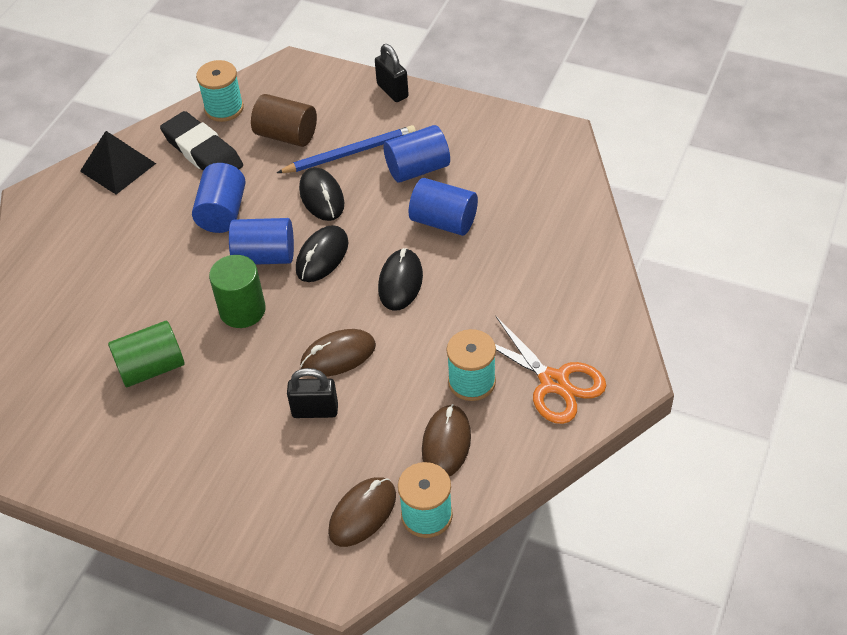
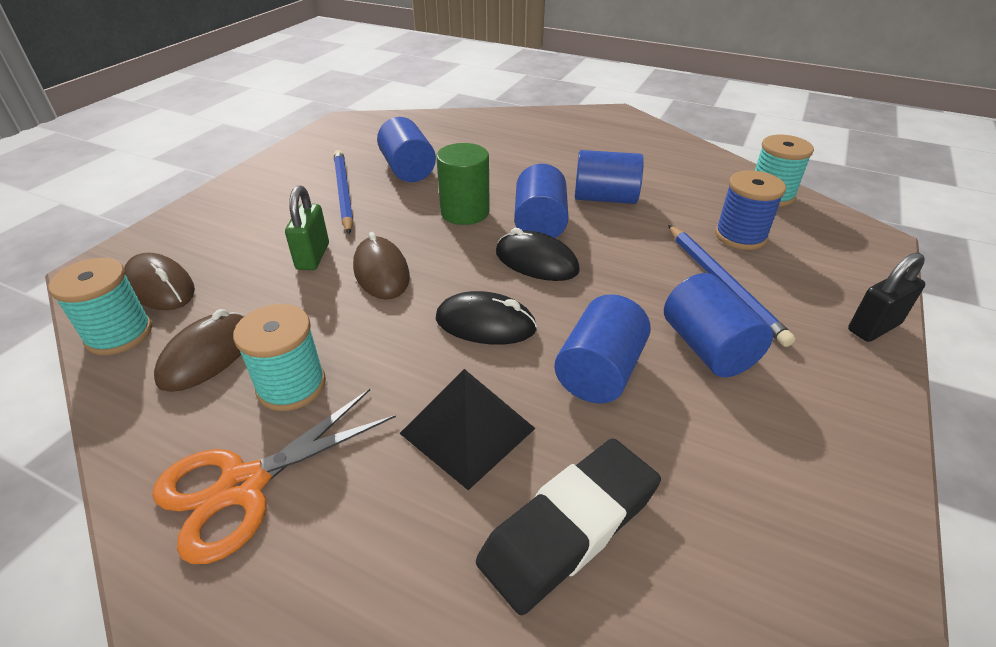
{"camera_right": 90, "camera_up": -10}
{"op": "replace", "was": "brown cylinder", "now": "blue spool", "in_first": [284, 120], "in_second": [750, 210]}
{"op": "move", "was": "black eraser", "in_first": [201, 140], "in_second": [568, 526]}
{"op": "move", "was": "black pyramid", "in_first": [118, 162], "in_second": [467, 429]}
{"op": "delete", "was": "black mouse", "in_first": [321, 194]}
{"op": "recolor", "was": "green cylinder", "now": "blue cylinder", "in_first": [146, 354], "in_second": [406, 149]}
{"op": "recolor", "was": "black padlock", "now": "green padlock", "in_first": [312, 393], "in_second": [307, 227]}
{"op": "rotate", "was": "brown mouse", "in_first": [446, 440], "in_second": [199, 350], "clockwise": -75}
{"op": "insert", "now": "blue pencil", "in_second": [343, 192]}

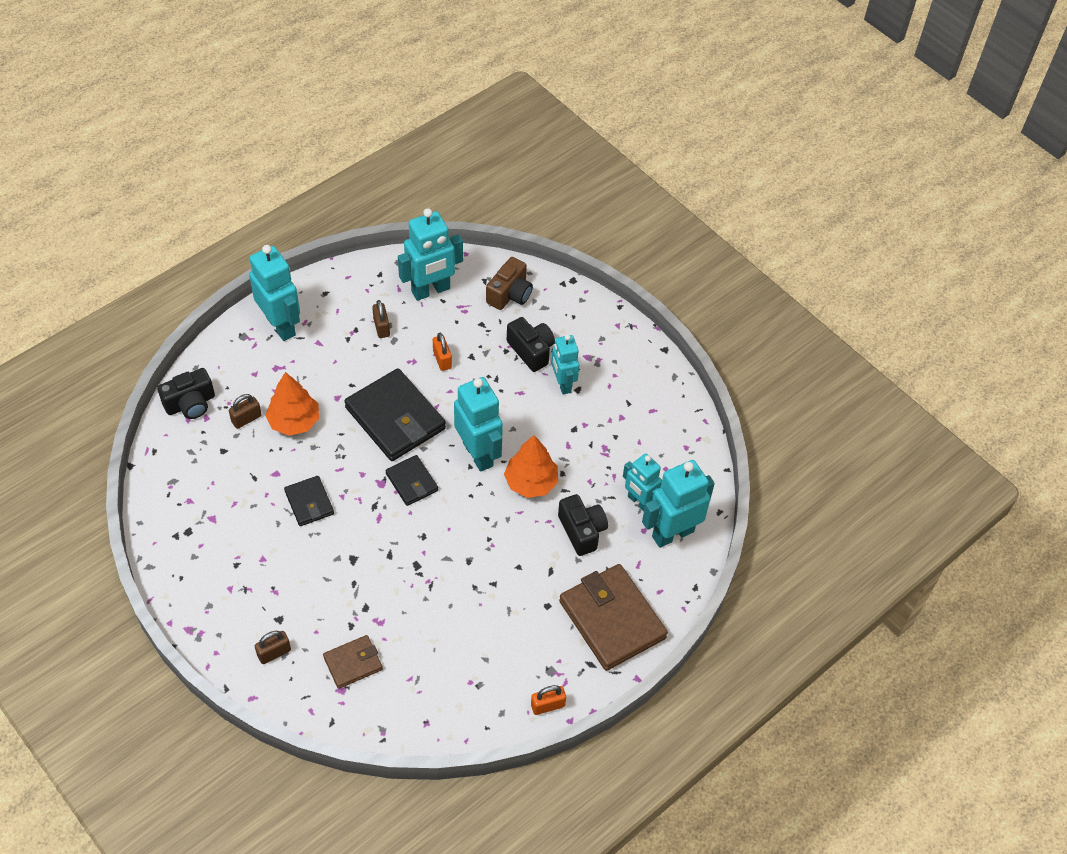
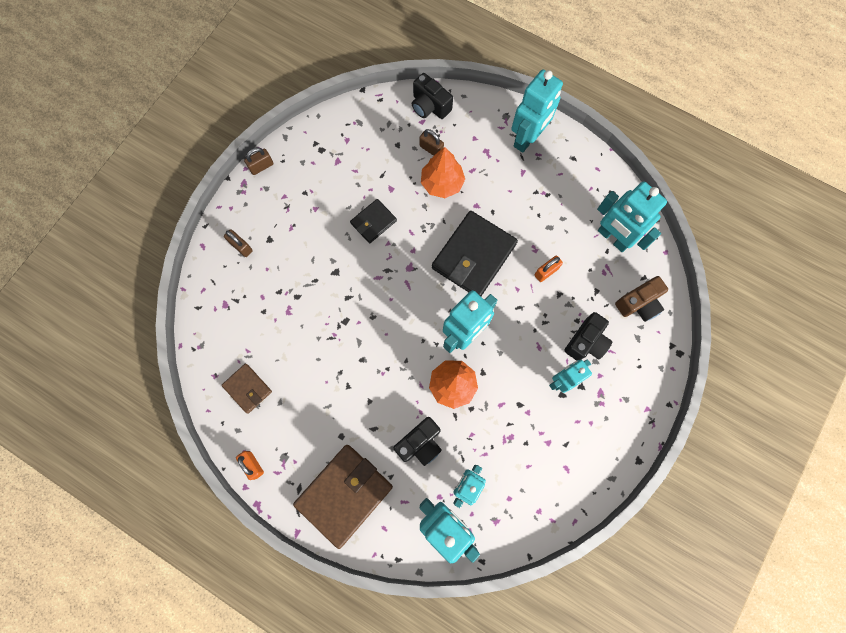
{"camera_right": 75, "camera_up": 20}
{"op": "rotate", "was": "brown camera", "in_first": [509, 283], "in_second": [641, 299], "clockwise": -45}
{"op": "move", "was": "brown padlock", "in_first": [381, 319], "in_second": [259, 161]}
{"op": "delete", "was": "black wallet", "in_first": [412, 480]}
{"op": "move", "was": "brown wallet", "in_first": [353, 662], "in_second": [247, 389]}

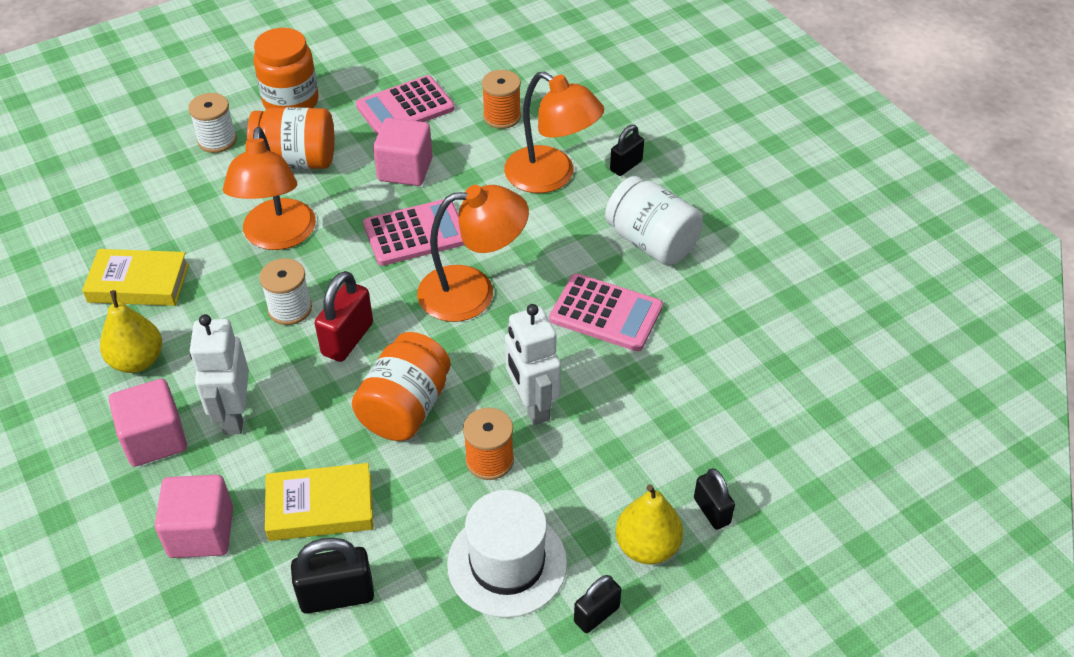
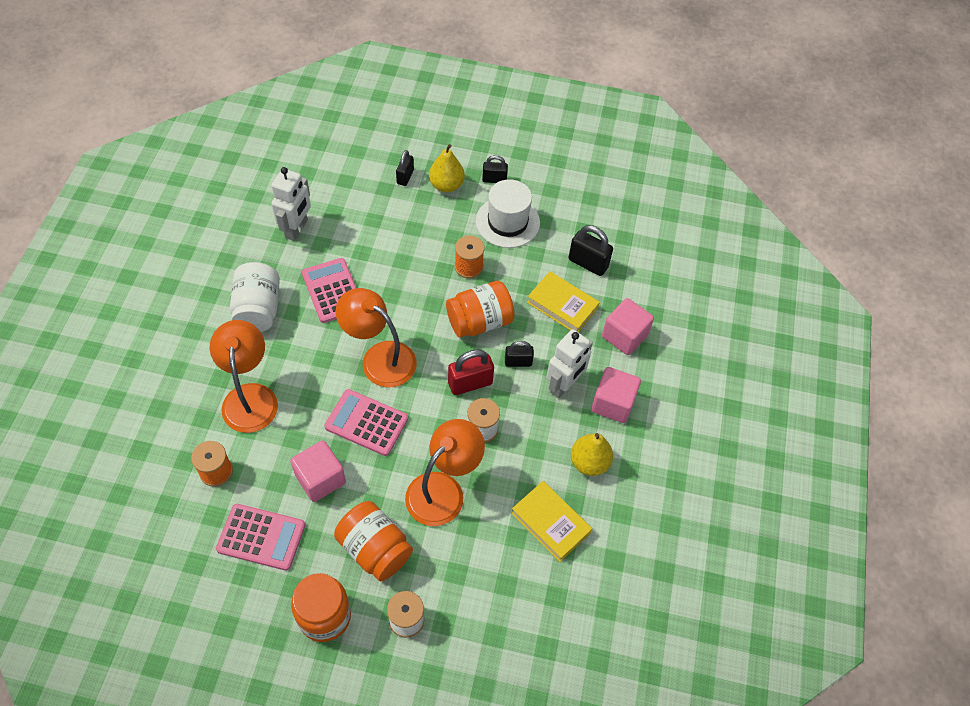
{"camera_right": -140, "camera_up": 10}
{"op": "move", "was": "black padlock", "in_first": [627, 150], "in_second": [519, 354]}
{"op": "move", "was": "white robot", "in_first": [533, 364], "in_second": [291, 204]}

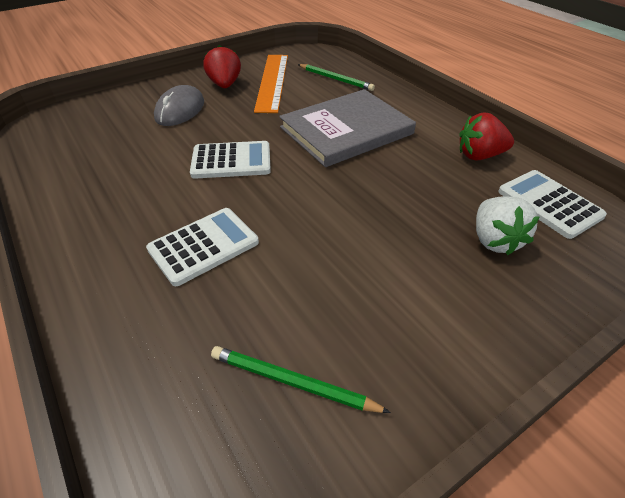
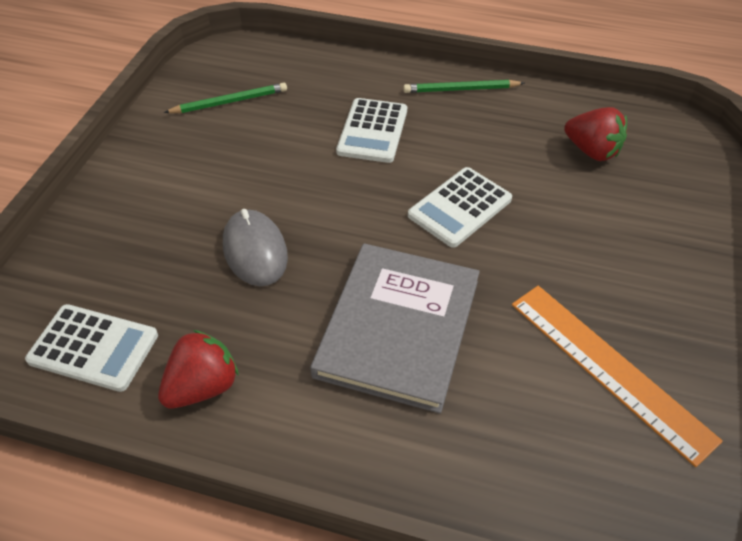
{"camera_right": 140, "camera_up": 5}
{"op": "move", "was": "red strawberry", "in_first": [222, 66], "in_second": [595, 134]}
{"op": "move", "was": "green pencil", "in_first": [336, 77], "in_second": [464, 86]}
{"op": "move", "was": "grey mouse", "in_first": [179, 105], "in_second": [255, 247]}
{"op": "delete", "was": "white strawberry", "in_first": [507, 225]}

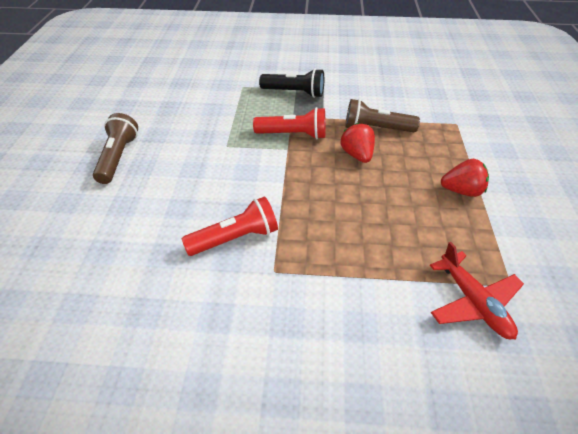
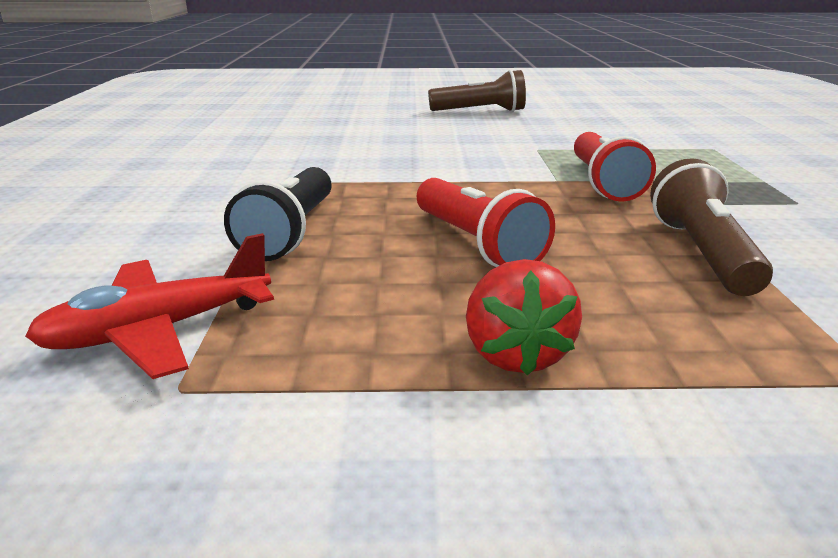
{"camera_right": 85, "camera_up": -20}
{"op": "move", "was": "black flashlight", "in_first": [291, 83], "in_second": [278, 214]}
{"op": "delete", "was": "red strawberry", "in_first": [358, 143]}
{"op": "move", "was": "red flashlight", "in_first": [230, 226], "in_second": [486, 222]}

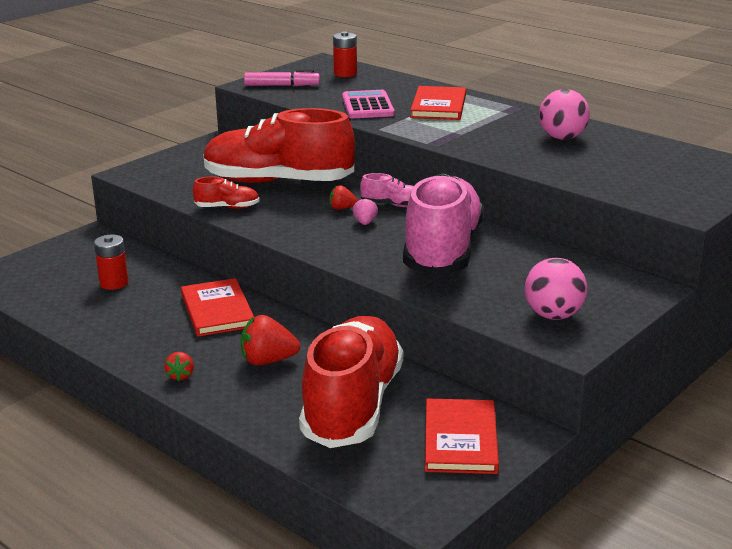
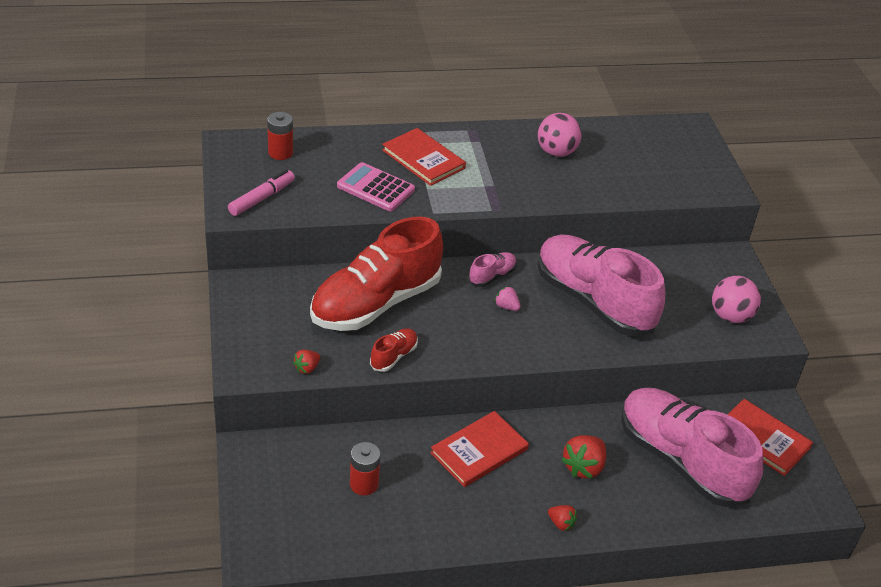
{"camera_right": -55, "camera_up": 15}
{"op": "move", "was": "red strawberry", "in_first": [344, 197], "in_second": [306, 362]}
{"op": "rotate", "was": "red book", "in_first": [217, 307], "in_second": [479, 449], "clockwise": -60}
{"op": "recolor", "was": "red shoe", "now": "pink shoe", "in_first": [351, 382], "in_second": [692, 447]}

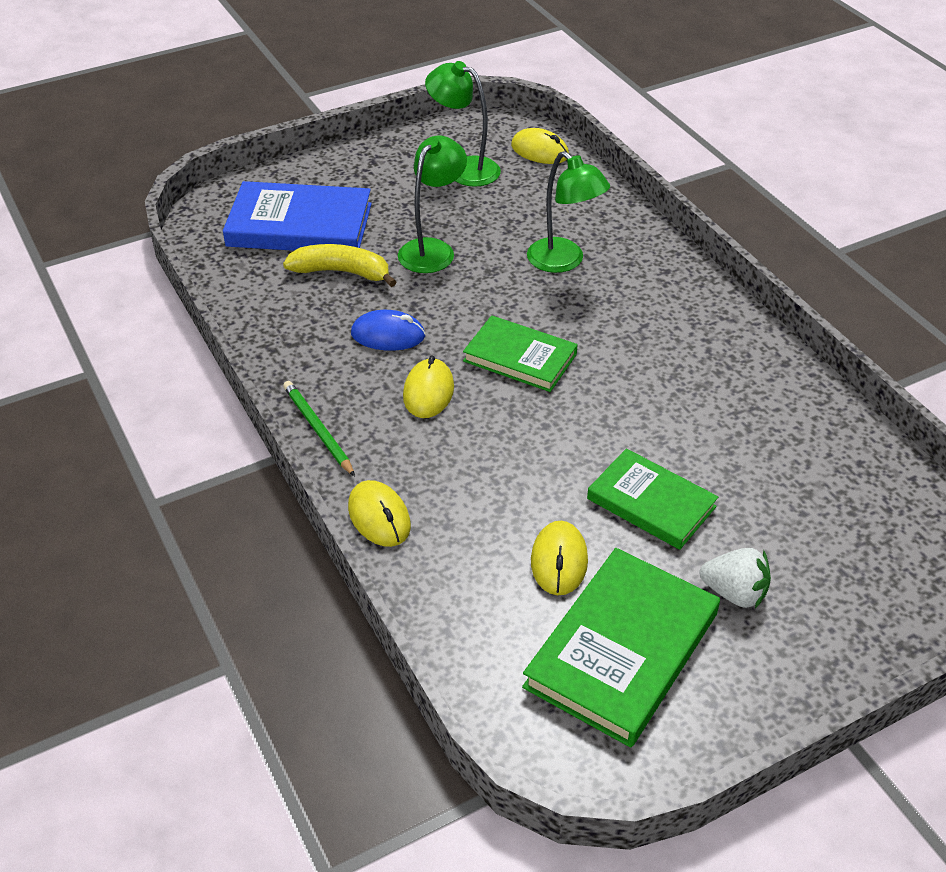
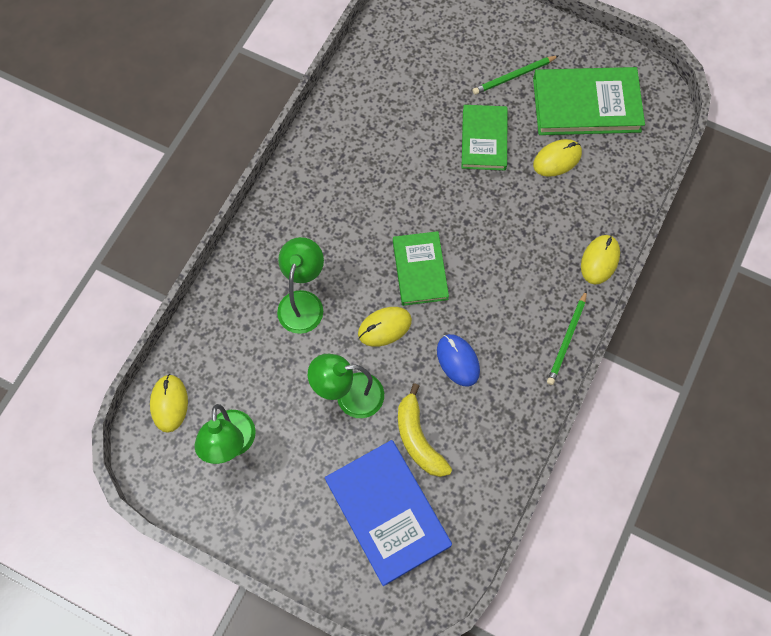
{"camera_right": -125, "camera_up": 25}
{"op": "move", "was": "yellow mouse", "in_first": [428, 387], "in_second": [385, 327]}
{"op": "replace", "was": "white strawberry", "now": "green pencil", "in_first": [735, 578], "in_second": [516, 75]}

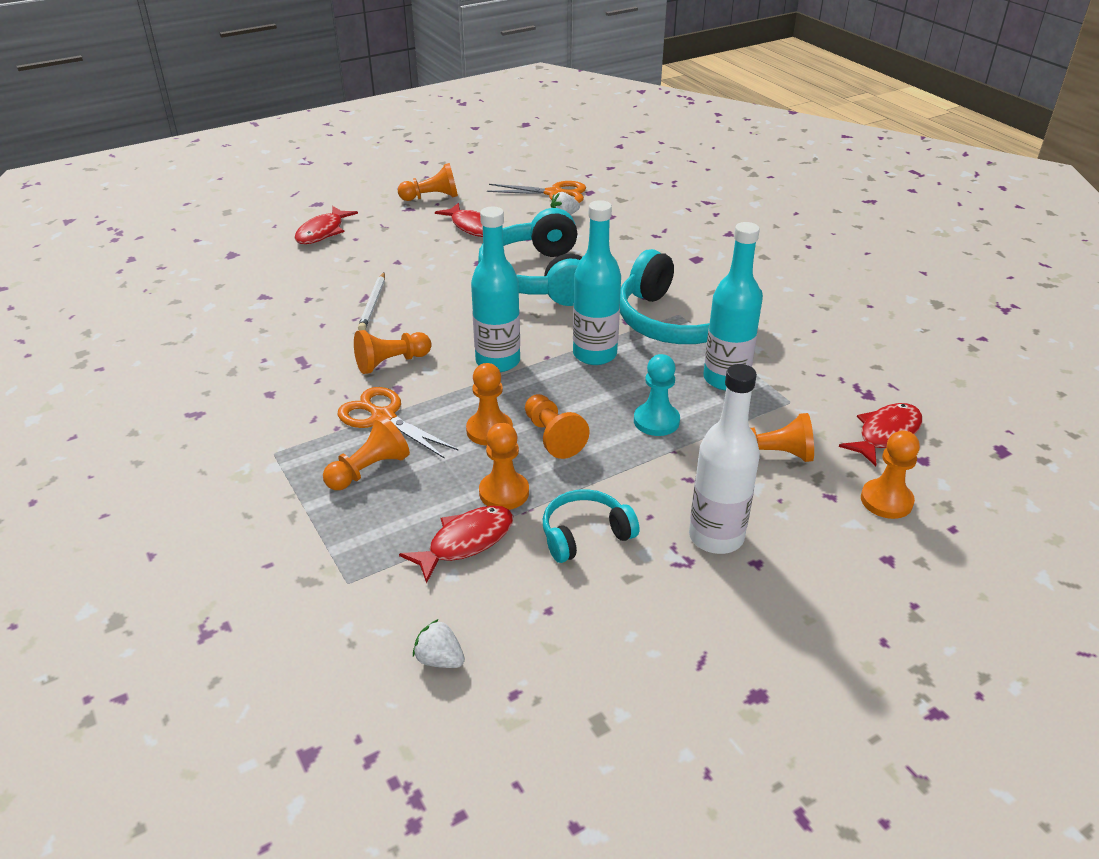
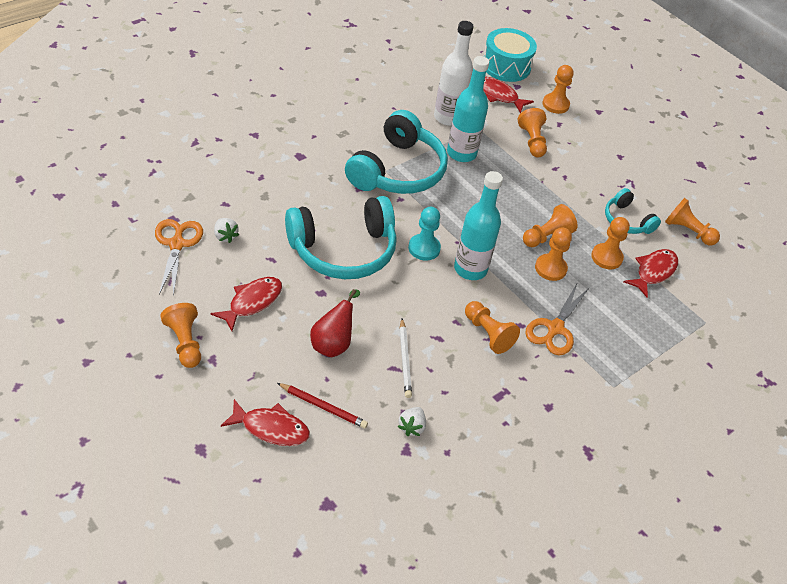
{"camera_right": -105, "camera_up": 10}
{"op": "delete", "was": "turquoise bottle", "in_first": [597, 282]}
{"op": "rotate", "was": "white pencil", "in_first": [371, 302], "in_second": [405, 358], "clockwise": 90}
{"op": "move", "was": "turquoise pawn", "in_first": [657, 395], "in_second": [424, 234]}
{"op": "move", "was": "white bottle", "in_first": [724, 459], "in_second": [454, 73]}
{"op": "move", "was": "orange pawn", "in_first": [366, 453], "in_second": [692, 221]}
{"op": "rotate", "was": "red fish", "in_first": [456, 545], "in_second": [651, 273], "clockwise": 90}
{"op": "move", "was": "white strawberry", "in_first": [439, 643], "in_second": [411, 421]}
{"op": "insert", "now": "turquoise drum", "in_second": [510, 55]}
{"op": "insert", "now": "red pear", "in_second": [335, 323]}
{"op": "insert", "now": "red pencil", "in_second": [322, 405]}

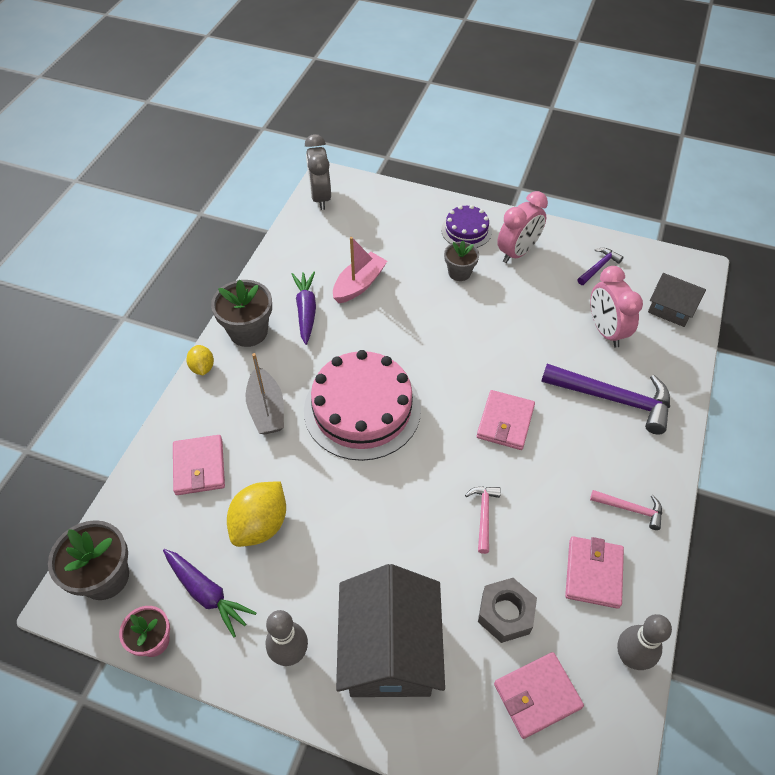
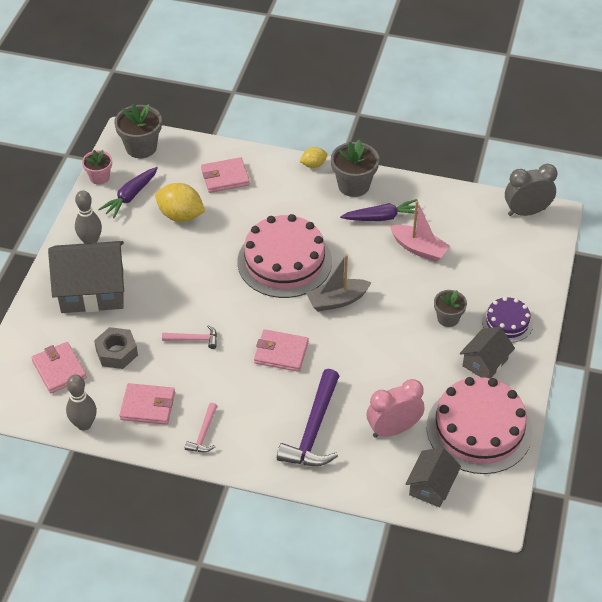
{"camera_right": 85, "camera_up": -5}
{"op": "replace", "was": "pink clock", "now": "grey house", "in_first": [522, 227], "in_second": [487, 353]}
{"op": "replace", "was": "purple hammer", "now": "pink cake", "in_first": [600, 266], "in_second": [479, 425]}
{"op": "move", "was": "grey boat", "in_first": [265, 394], "in_second": [339, 283]}

